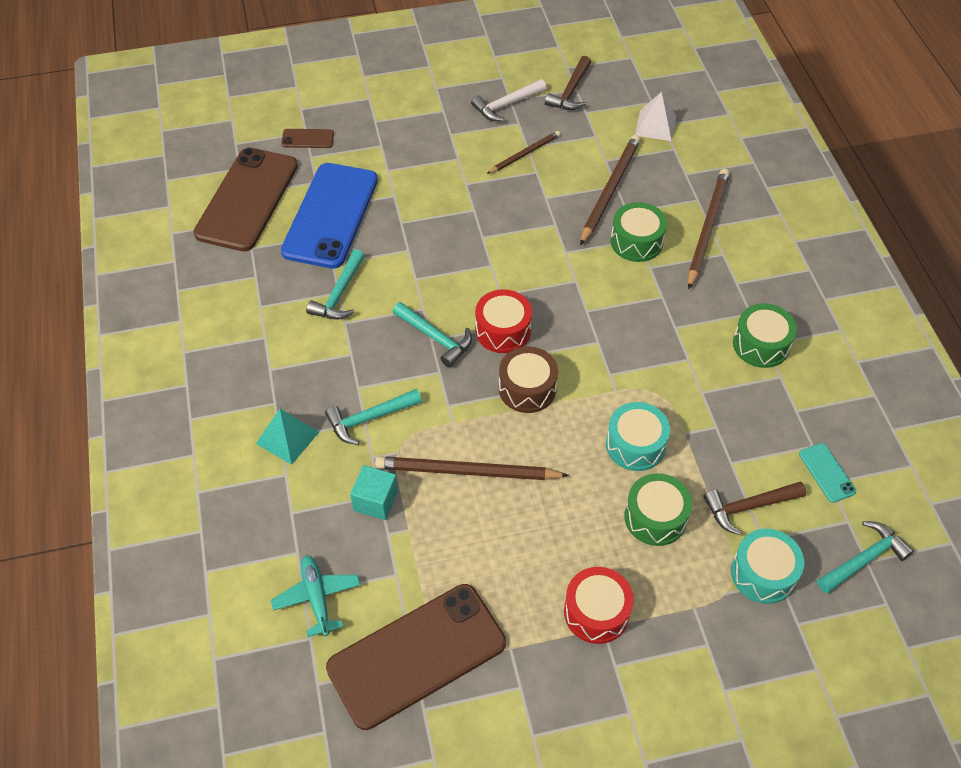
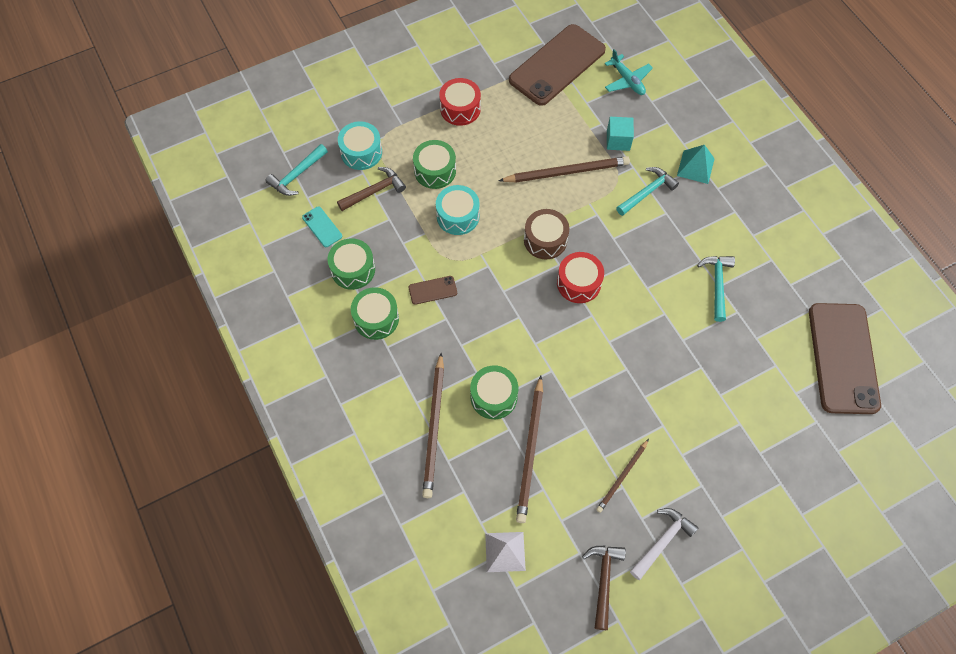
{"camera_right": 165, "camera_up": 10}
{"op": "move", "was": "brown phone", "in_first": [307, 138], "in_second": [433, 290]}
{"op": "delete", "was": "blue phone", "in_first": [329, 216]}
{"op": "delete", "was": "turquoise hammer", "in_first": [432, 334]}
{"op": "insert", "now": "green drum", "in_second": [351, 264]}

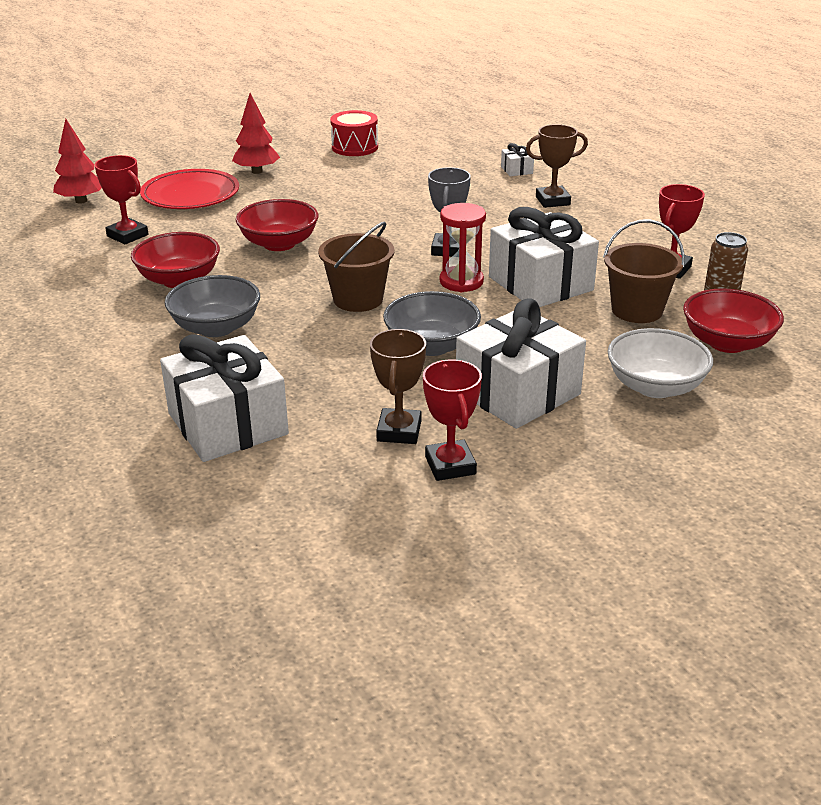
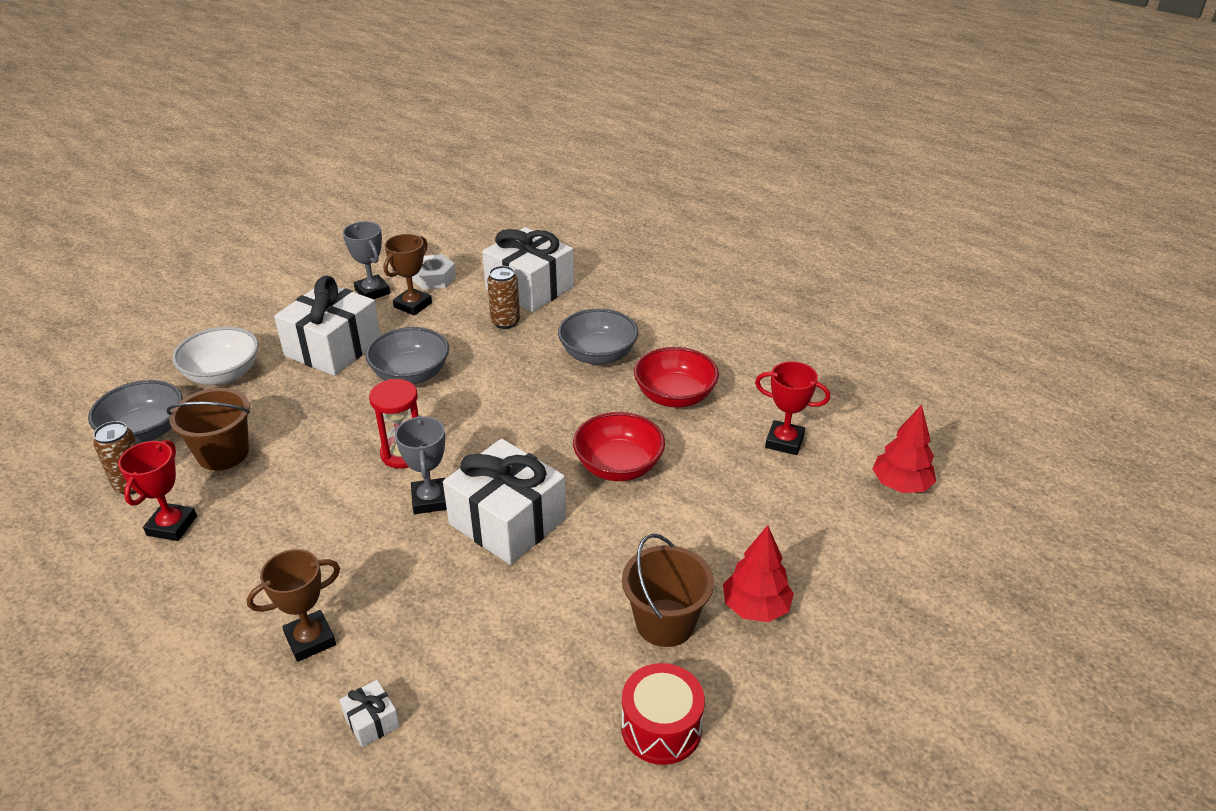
{"camera_right": 160, "camera_up": 5}
{"op": "delete", "was": "red plate", "in_first": [189, 189]}
{"op": "move", "was": "white gift", "in_first": [544, 257], "in_second": [504, 502]}
{"op": "move", "was": "brown bucket", "in_first": [356, 267], "in_second": [668, 590]}
{"op": "recolor", "was": "red bowl", "now": "grey bowl", "in_first": [733, 320], "in_second": [135, 412]}
{"op": "rotate", "was": "brown trophy", "in_first": [398, 386], "in_second": [408, 274], "clockwise": 45}
{"op": "recolor", "was": "red trophy", "now": "grey trophy", "in_first": [452, 420], "in_second": [366, 260]}
{"op": "insert", "now": "white nut", "in_second": [434, 272]}
{"op": "insert", "now": "brown can", "in_second": [503, 297]}

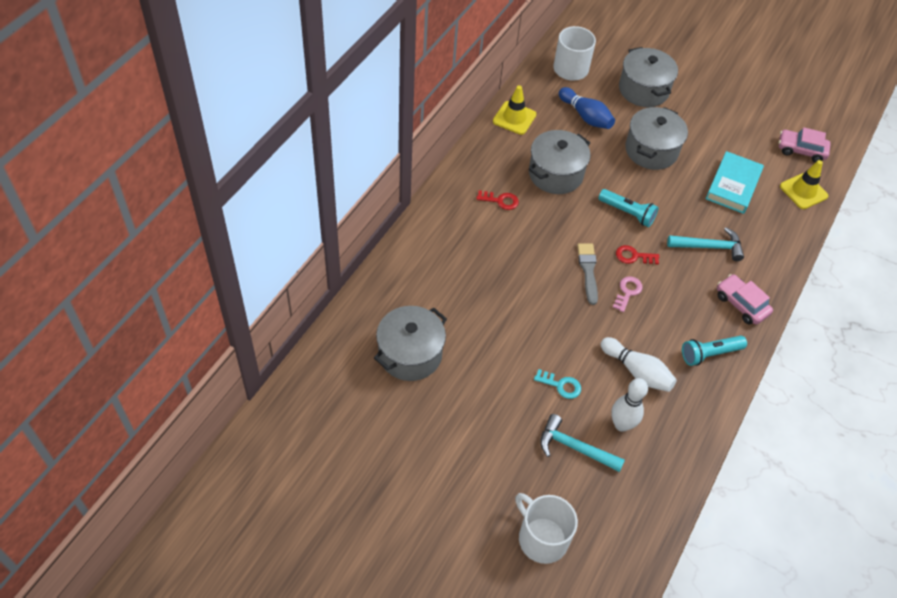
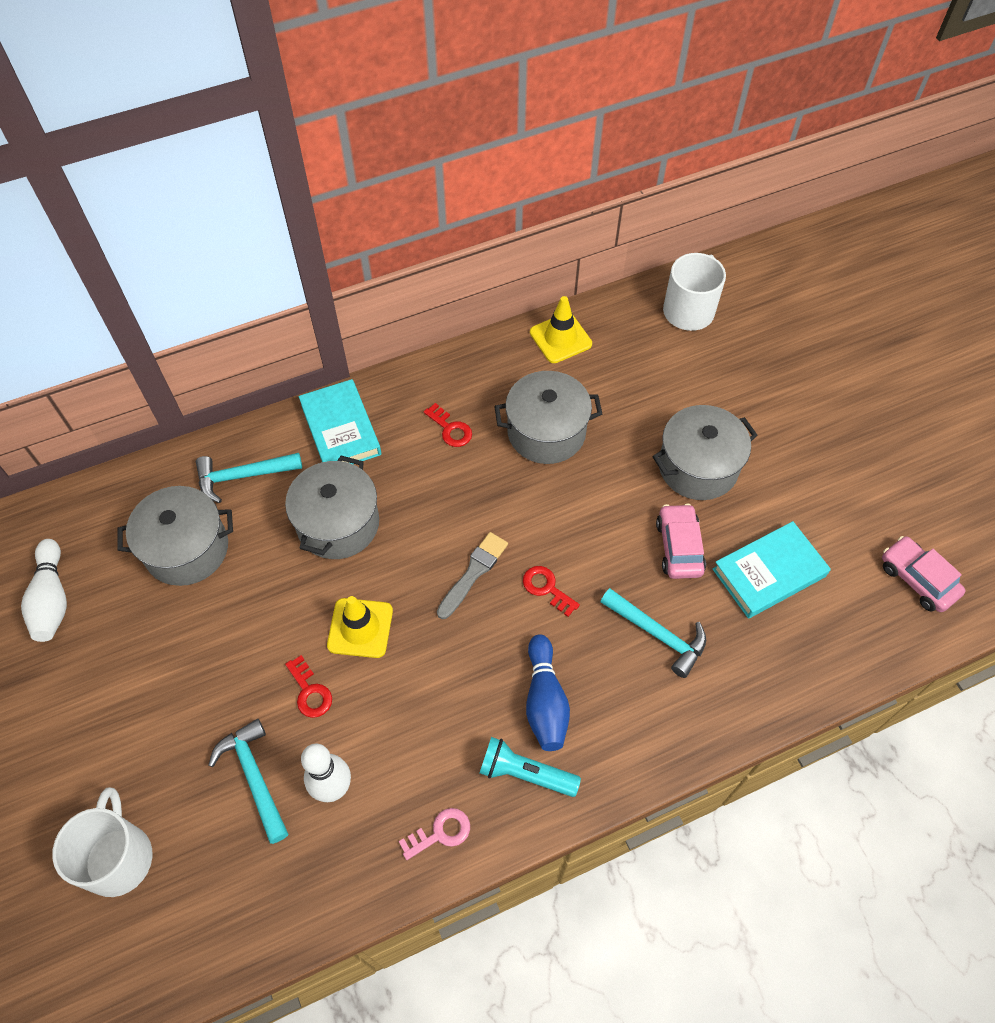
{"camera_right": 40, "camera_up": 5}
{"op": "move", "was": "grey pot", "in_first": [648, 77], "in_second": [332, 507]}
{"op": "move", "was": "blue bowling pin", "in_first": [587, 108], "in_second": [548, 692]}
{"op": "move", "was": "yellow traffic cone", "in_first": [804, 184], "in_second": [360, 627]}
{"op": "delete", "was": "turquoise flashlight", "in_first": [628, 208]}
{"op": "move", "was": "pink car", "in_first": [745, 299], "in_second": [681, 541]}
{"op": "move", "was": "pink key", "in_first": [628, 294], "in_second": [434, 834]}
{"op": "move", "was": "white bowling pin", "in_first": [639, 364], "in_second": [44, 590]}
{"op": "recolor", "was": "turquoise key", "now": "red key", "in_first": [557, 384], "in_second": [308, 686]}
{"op": "insert", "now": "turquoise book", "in_second": [340, 421]}
{"op": "insert", "now": "turquoise hammer", "in_second": [249, 478]}

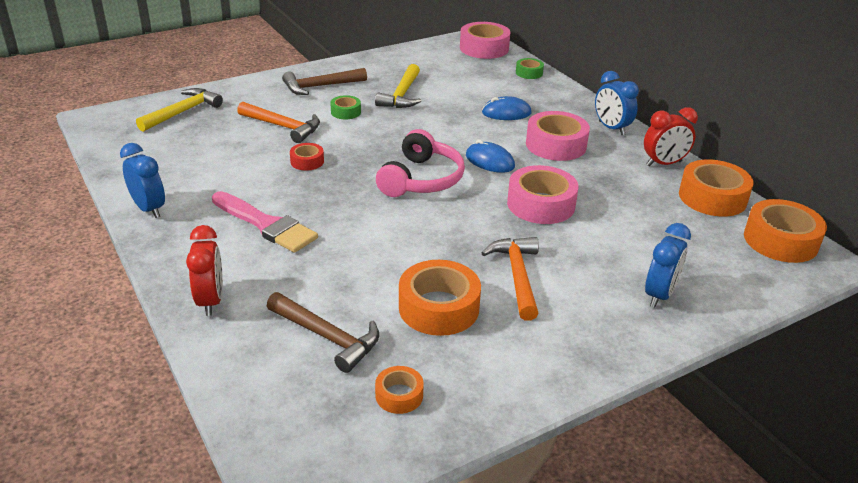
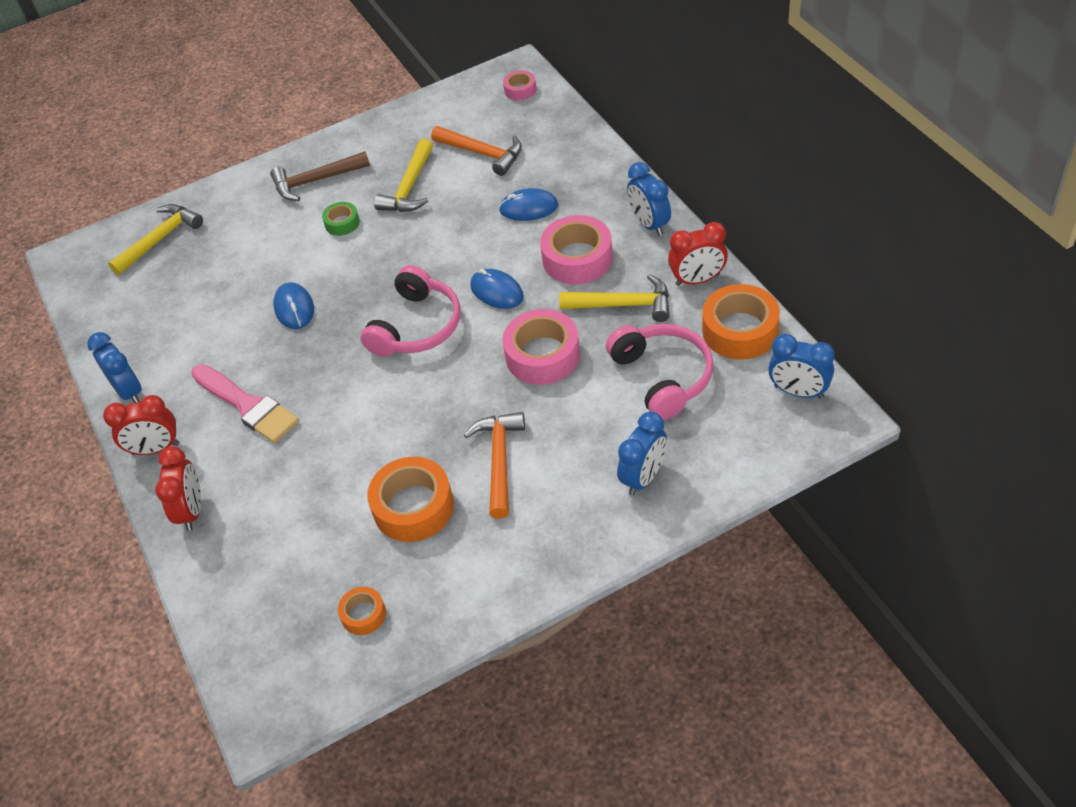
{"camera_right": 10, "camera_up": 15}
{"op": "resize", "was": "pink tape", "in_first": [485, 40], "in_second": [519, 85], "ratio": 0.52}
{"op": "delete", "was": "green tape", "in_first": [530, 68]}
{"op": "move", "was": "orange hammer", "in_first": [278, 122], "in_second": [476, 151]}
{"op": "replace", "was": "red tape", "now": "blue mouse", "in_first": [307, 157], "in_second": [293, 305]}
{"op": "replace", "was": "orange tape", "now": "blue clock", "in_first": [785, 231], "in_second": [801, 366]}
{"op": "delete", "was": "brown hammer", "in_first": [323, 332]}
{"op": "insert", "now": "yellow hammer", "in_second": [614, 298]}
{"op": "insert", "now": "pink headphones", "in_second": [660, 372]}
{"op": "insert", "now": "red clock", "in_second": [141, 425]}

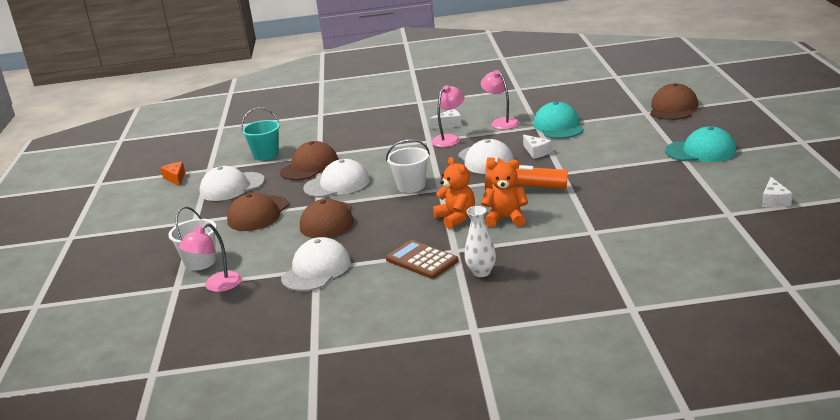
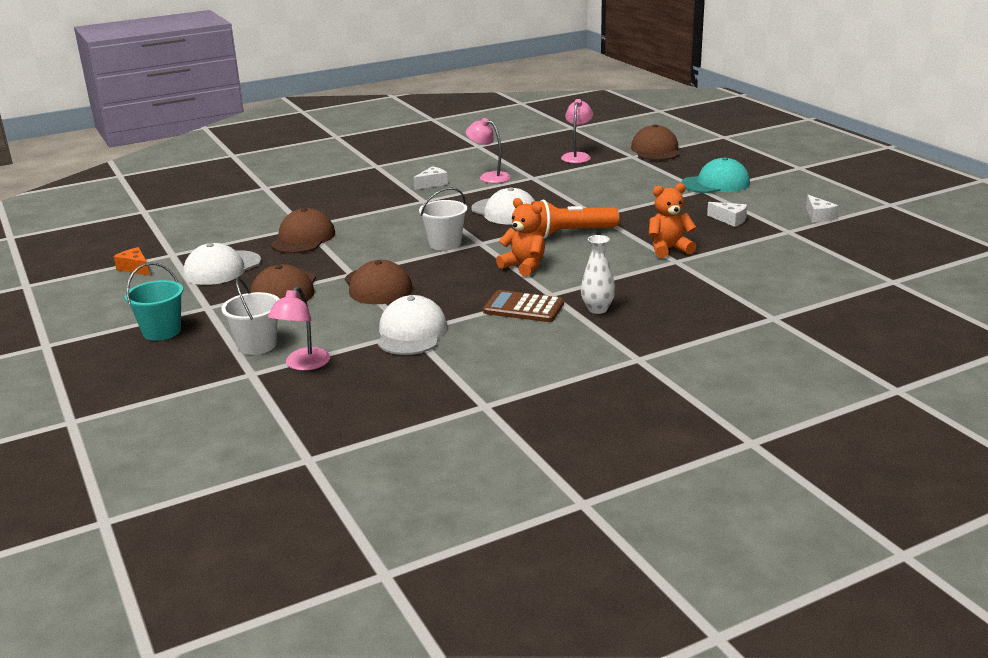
{"camera_right": -25, "camera_up": 0}
{"op": "move", "was": "pink lamp", "in_first": [447, 116], "in_second": [577, 131]}
{"op": "delete", "was": "turquoise cap", "in_first": [558, 120]}
{"op": "move", "was": "turquoise bucket", "in_first": [260, 133], "in_second": [154, 302]}
{"op": "move", "was": "white cheese", "in_first": [537, 146], "in_second": [727, 214]}
{"op": "delete", "was": "white cap", "in_first": [336, 178]}
{"op": "move", "was": "orange teddy bear", "in_first": [504, 193], "in_second": [673, 220]}

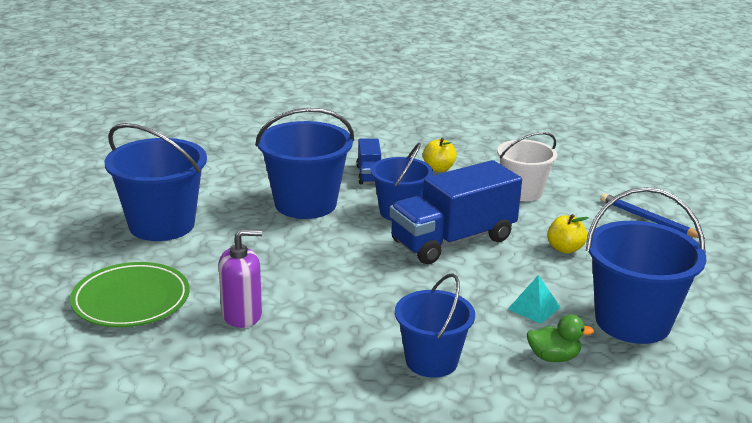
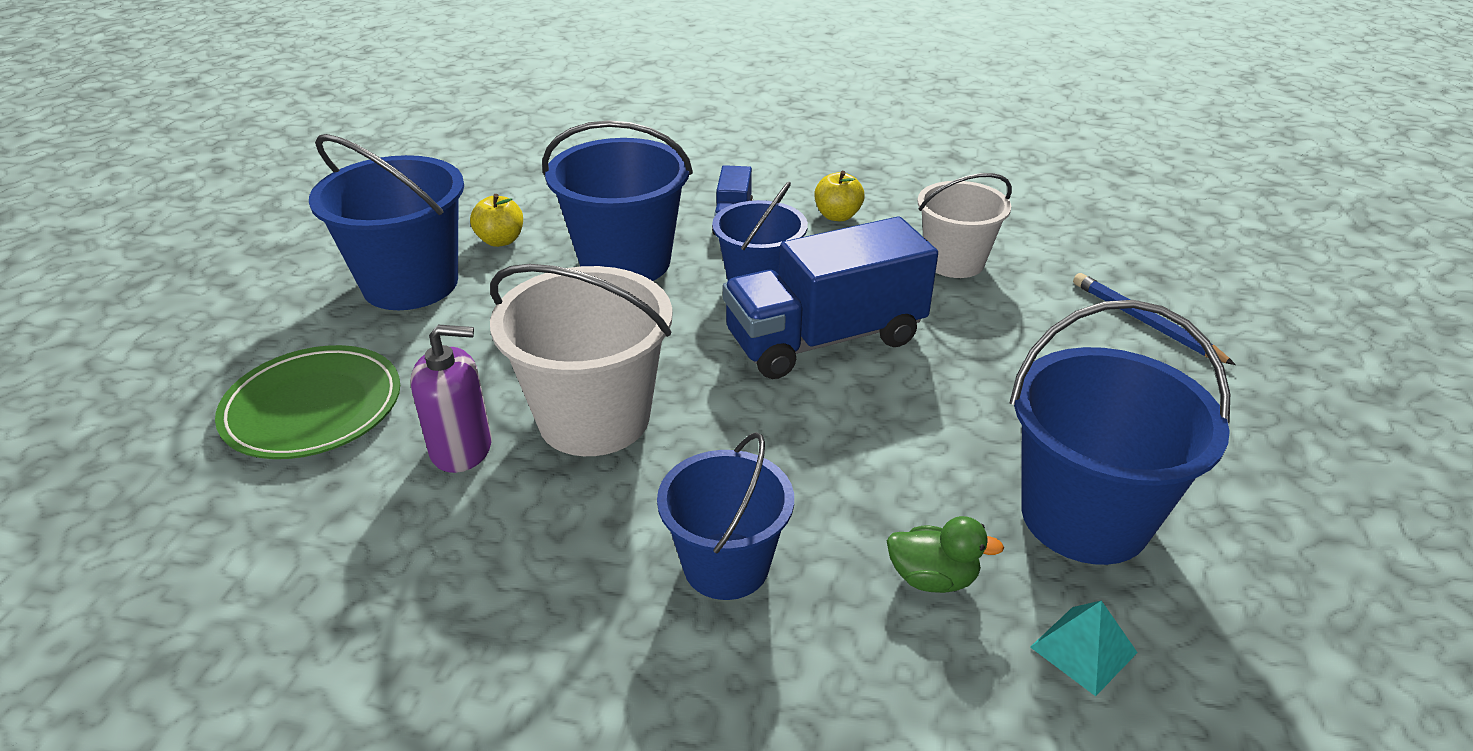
{"camera_right": 10, "camera_up": 10}
{"op": "move", "was": "yellow apple", "in_first": [568, 233], "in_second": [496, 220]}
{"op": "move", "was": "turquoise pyramid", "in_first": [534, 299], "in_second": [1084, 648]}
{"op": "insert", "now": "white bucket", "in_second": [581, 360]}

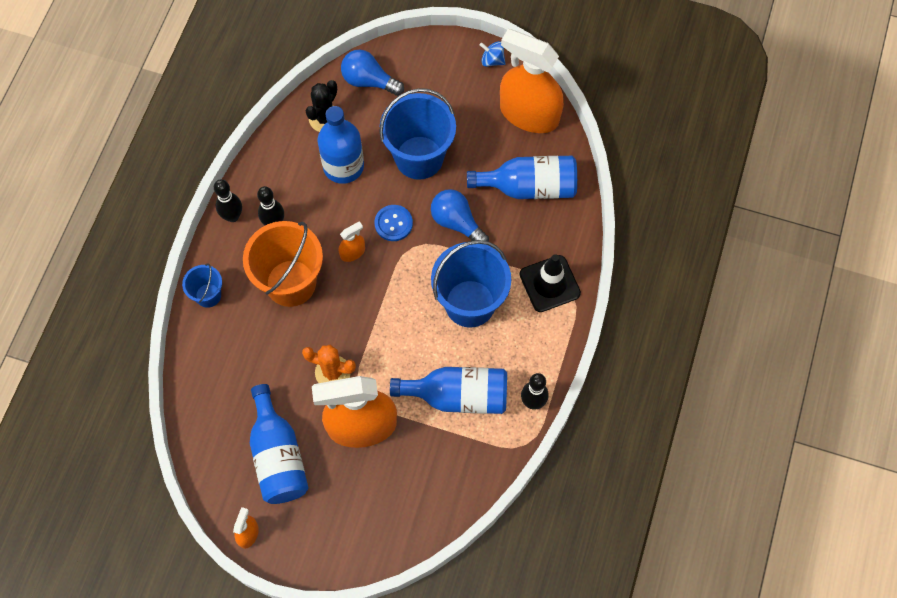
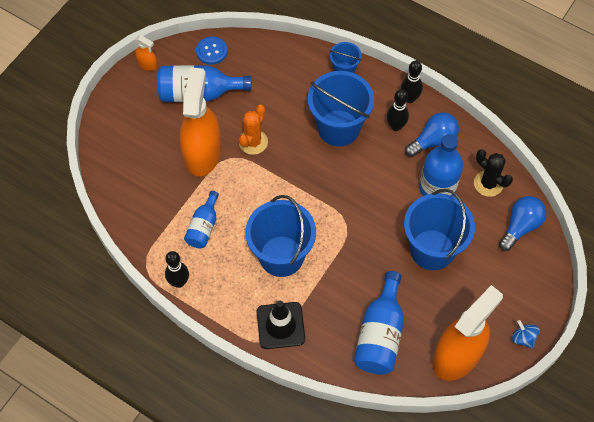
{"camera_right": 105, "camera_up": -5}
{"op": "rotate", "was": "blue spinning top", "in_first": [492, 54], "in_second": [526, 334], "clockwise": -75}
{"op": "move", "was": "blue light bulb", "in_first": [460, 215], "in_second": [432, 134]}
{"op": "move", "was": "blue button", "in_first": [394, 223], "in_second": [212, 51]}
{"op": "recolor", "was": "orange bucket", "now": "blue bucket", "in_first": [283, 264], "in_second": [341, 109]}
{"op": "delete", "was": "orange spray bottle", "in_first": [352, 241]}
{"op": "resize", "was": "blue bottle", "in_first": [448, 390], "in_second": [201, 219], "ratio": 0.61}

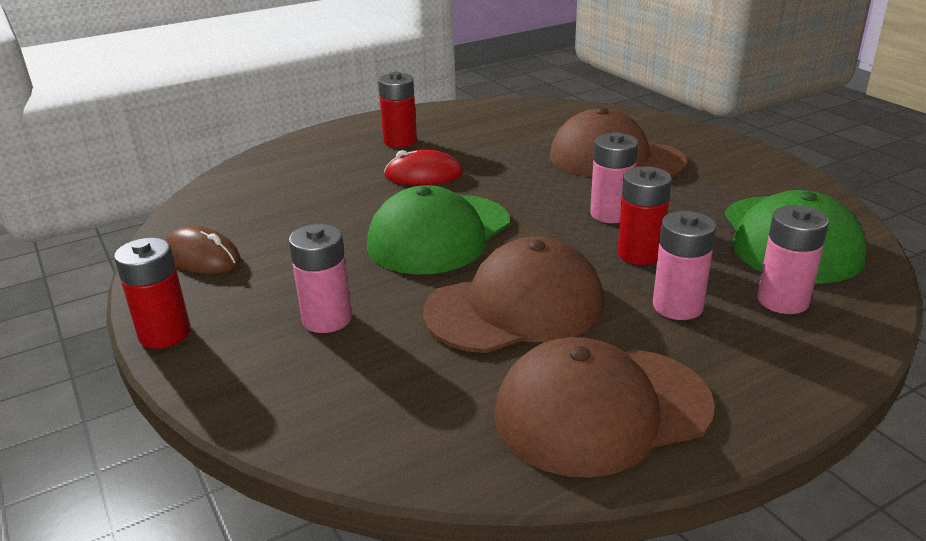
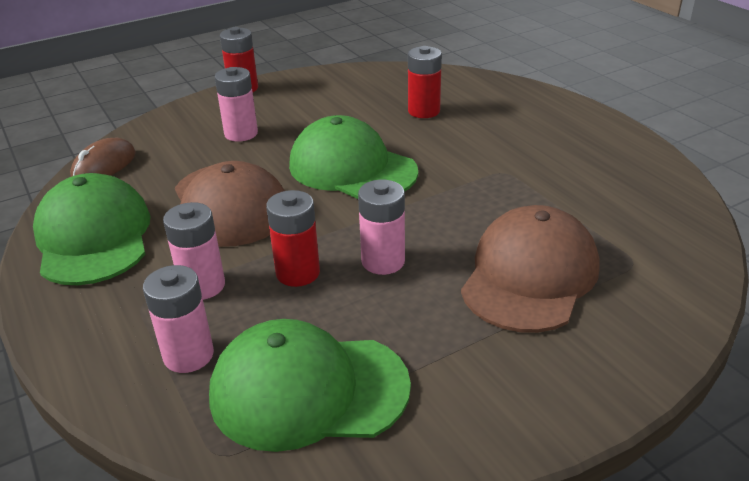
{"camera_right": 90, "camera_up": 5}
{"op": "move", "was": "red battery", "in_first": [397, 110], "in_second": [425, 82]}
{"op": "delete", "was": "red mouse", "in_first": [423, 167]}
{"op": "move", "was": "brown mouse", "in_first": [203, 250], "in_second": [103, 157]}
{"op": "recolor", "was": "brown cap", "now": "green cap", "in_first": [604, 407], "in_second": [92, 229]}

